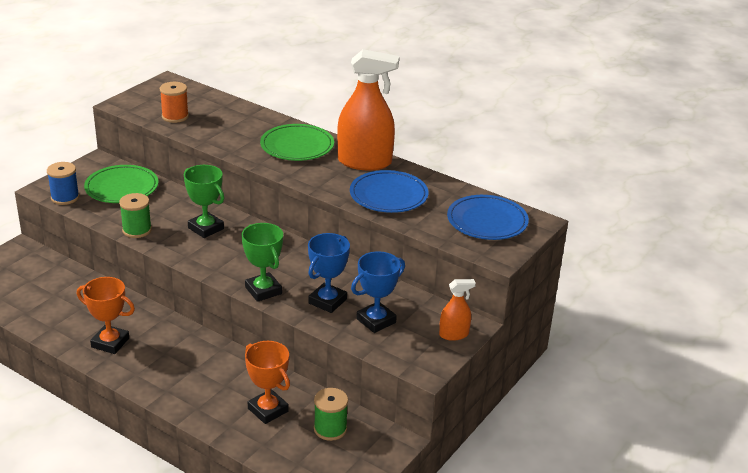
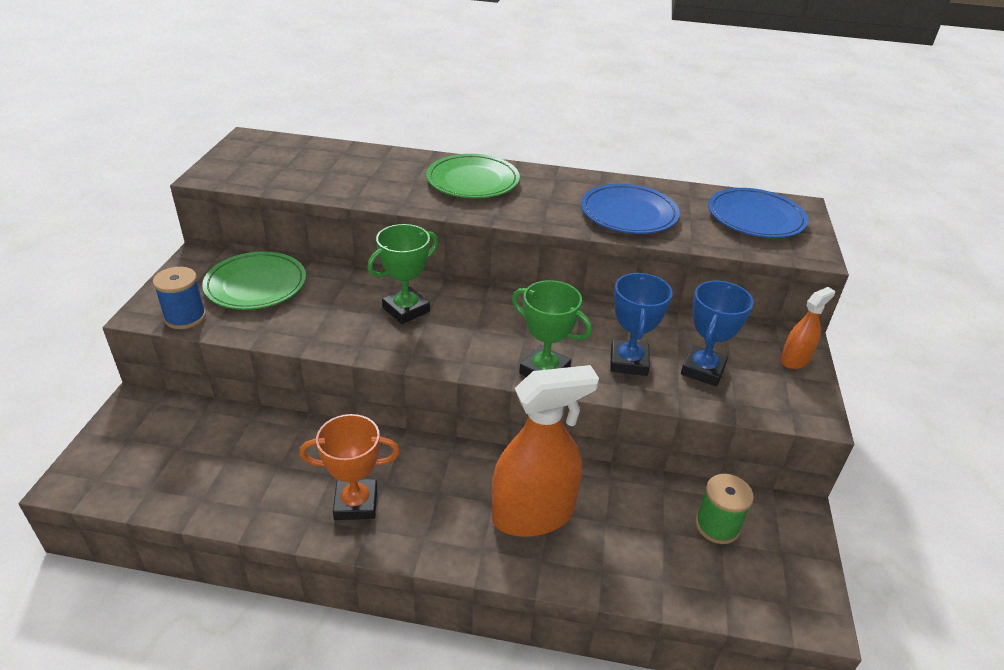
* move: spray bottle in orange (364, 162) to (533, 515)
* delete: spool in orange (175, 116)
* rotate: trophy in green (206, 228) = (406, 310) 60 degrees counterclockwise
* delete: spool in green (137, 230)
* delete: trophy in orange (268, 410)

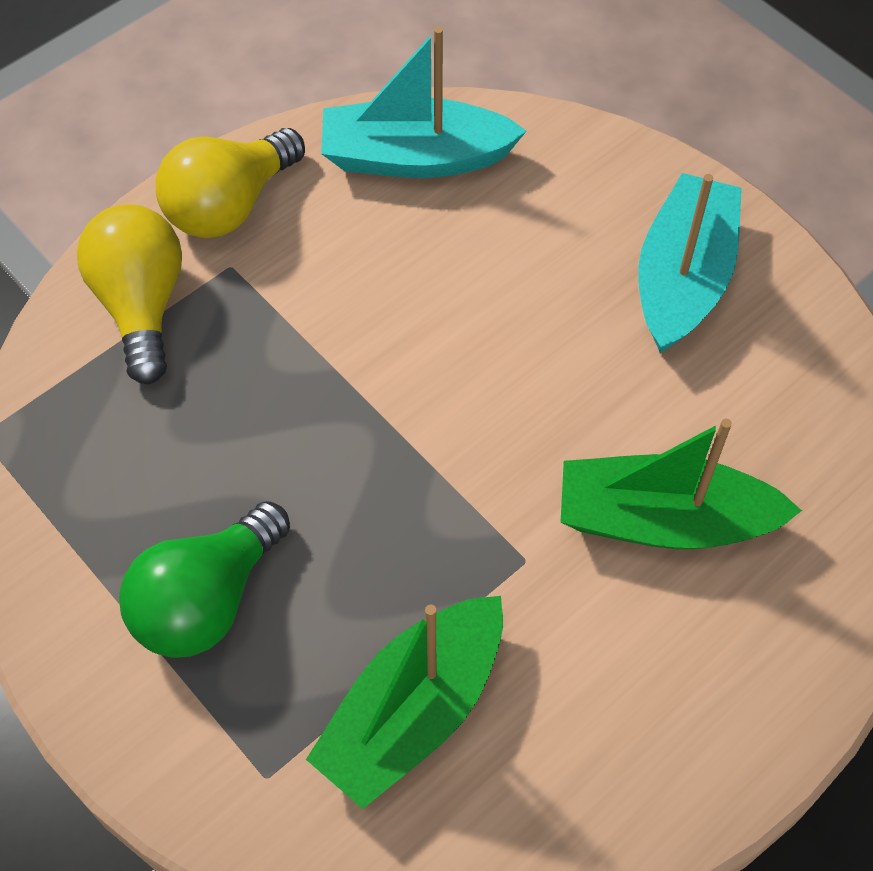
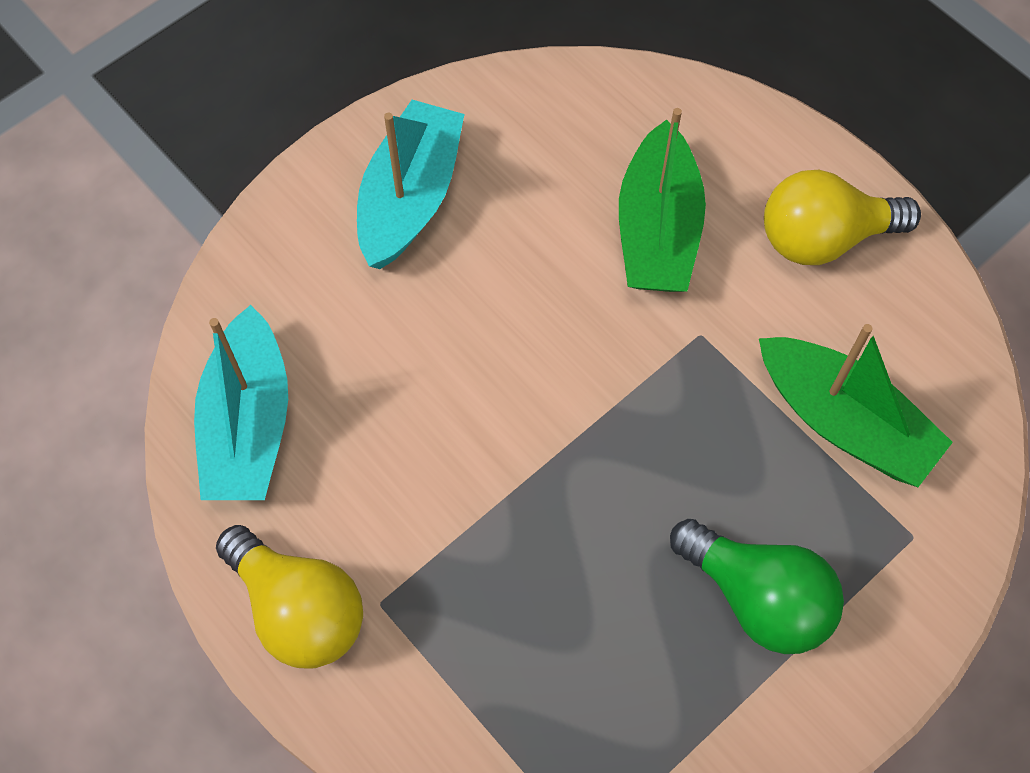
* rotate: boat in turquoise (683, 278) = (410, 197) 90 degrees clockwise
* move: light bulb in yellow (141, 305) to (823, 238)

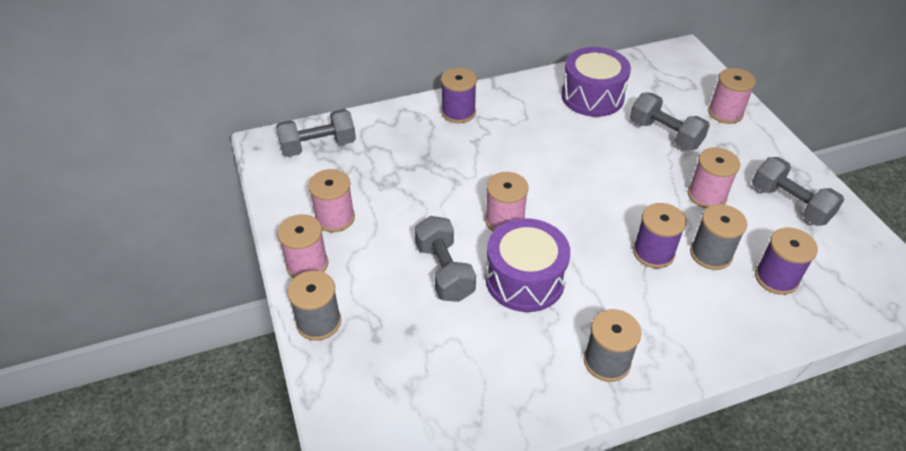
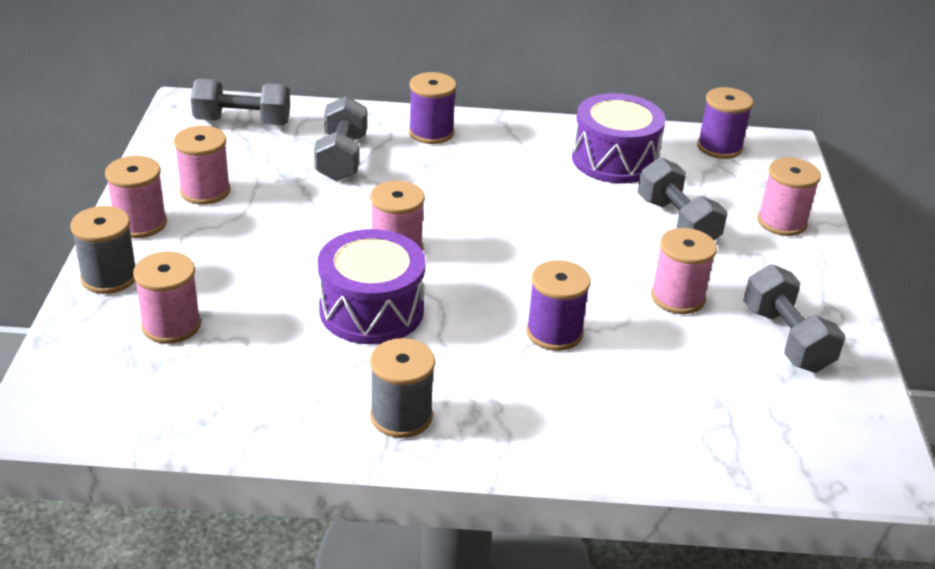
* delete: spool in grey (710, 254)
* move: dumbbell in grey (444, 271) to (341, 158)
* move: spool in purple (776, 278) to (719, 147)
* insert: spool in pink (171, 325)

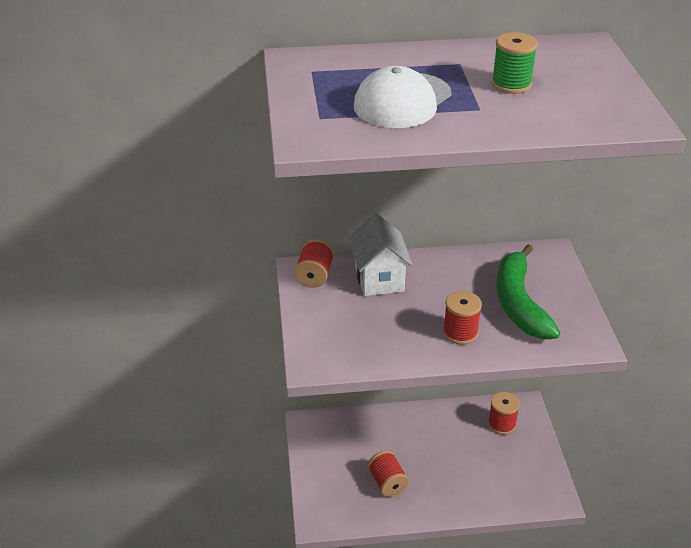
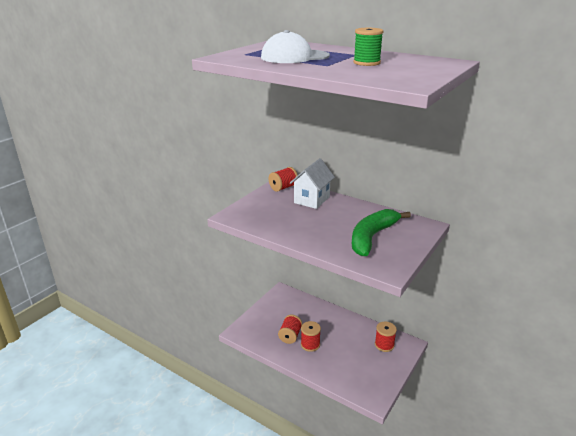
* move: spool in red (460, 332) to (310, 344)

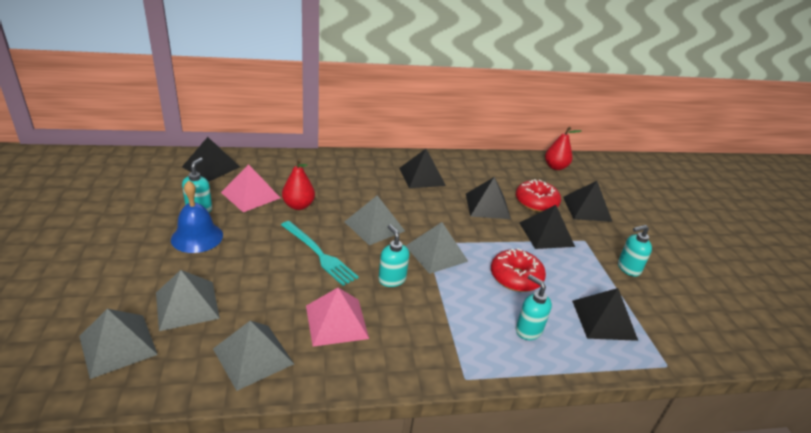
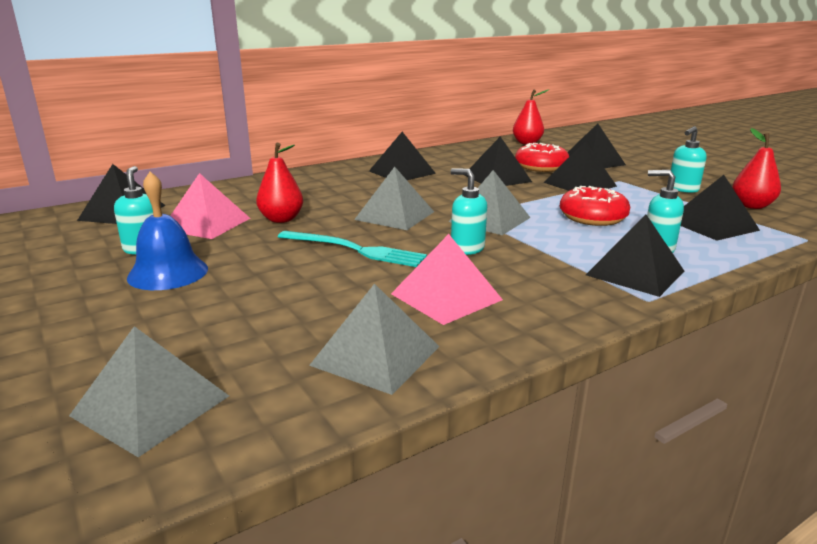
* delete: pyramid in grey (187, 305)
* insert: pear in red (751, 206)
* insert: pyramid in black (635, 273)

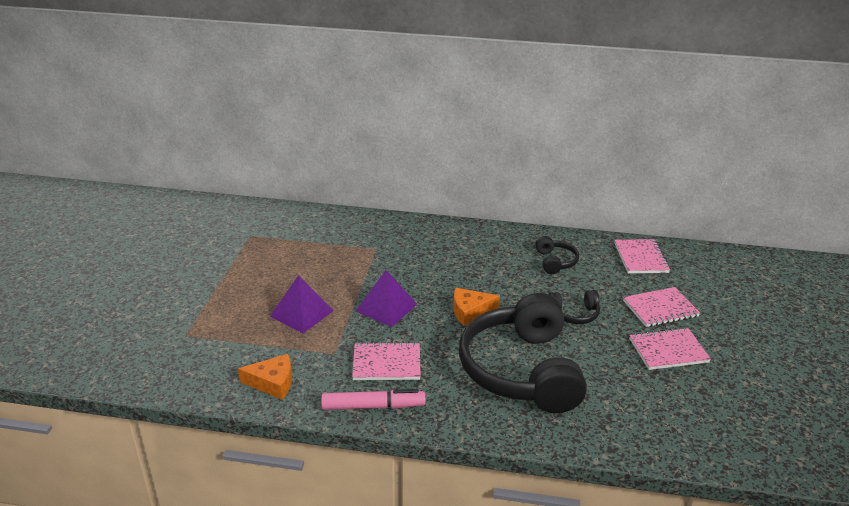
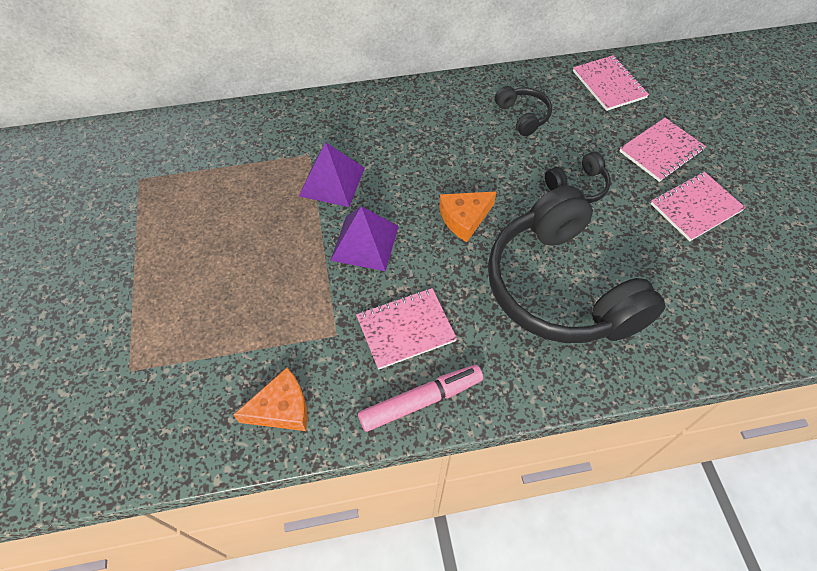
* move: pyramid in purple (301, 313) to (332, 182)

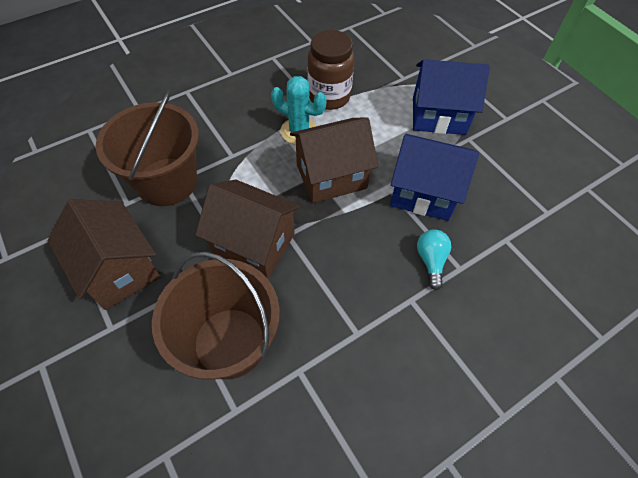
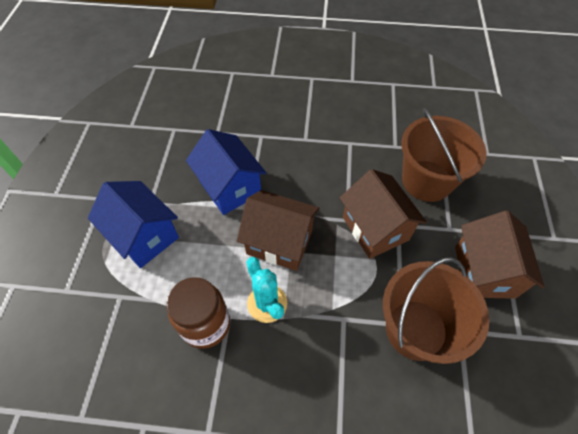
* delete: light bulb in turquoise (431, 261)

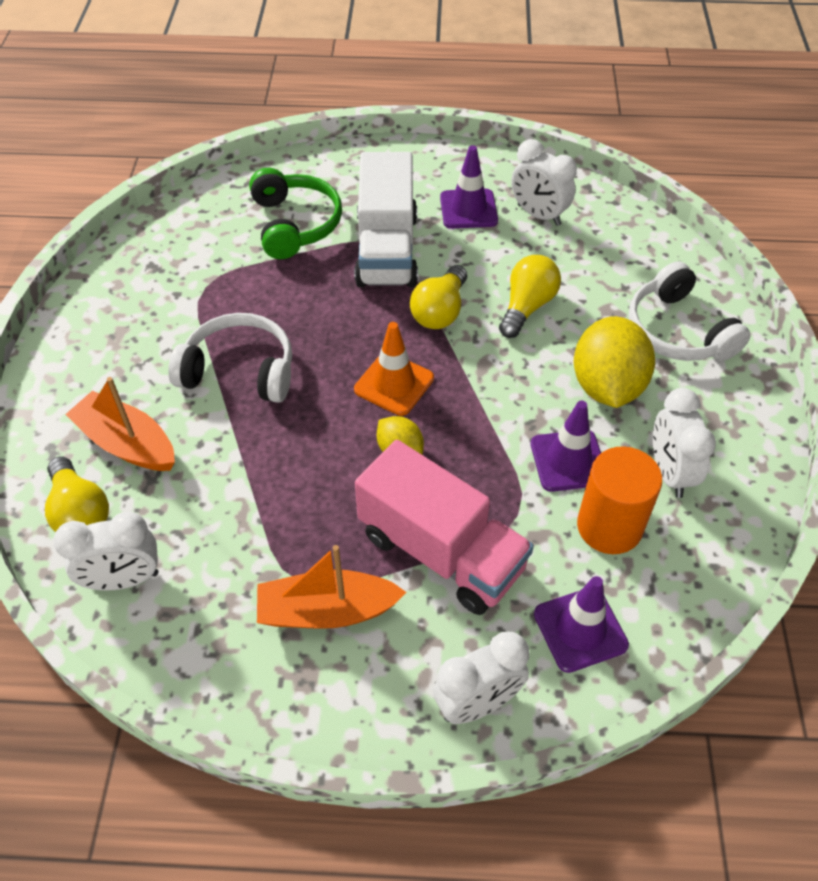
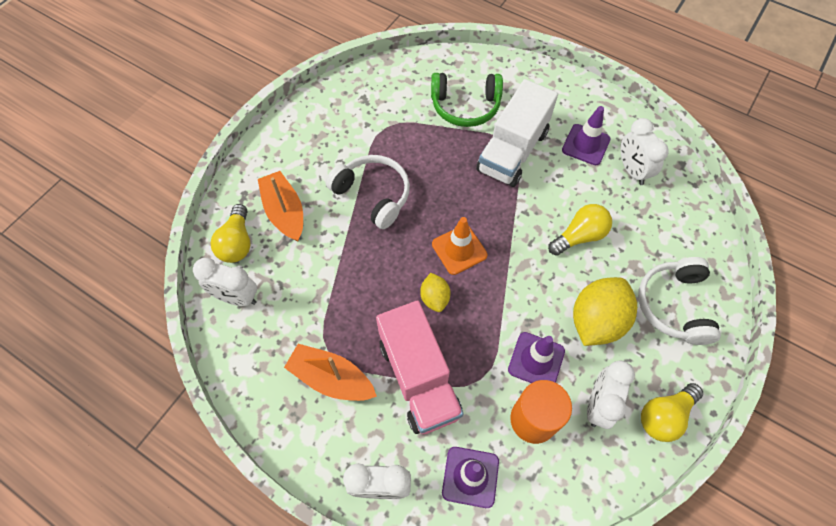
* rotate: headphones in green (295, 224) = (465, 106) 75 degrees clockwise
* move: light bulb in yellow (440, 311) to (664, 416)

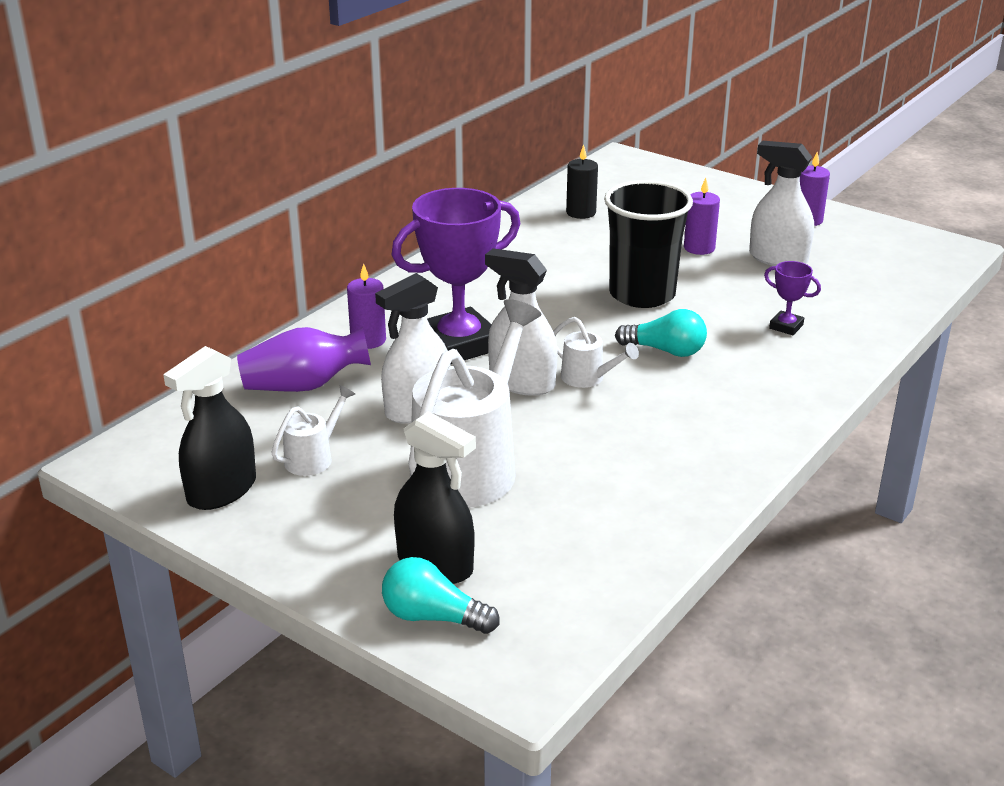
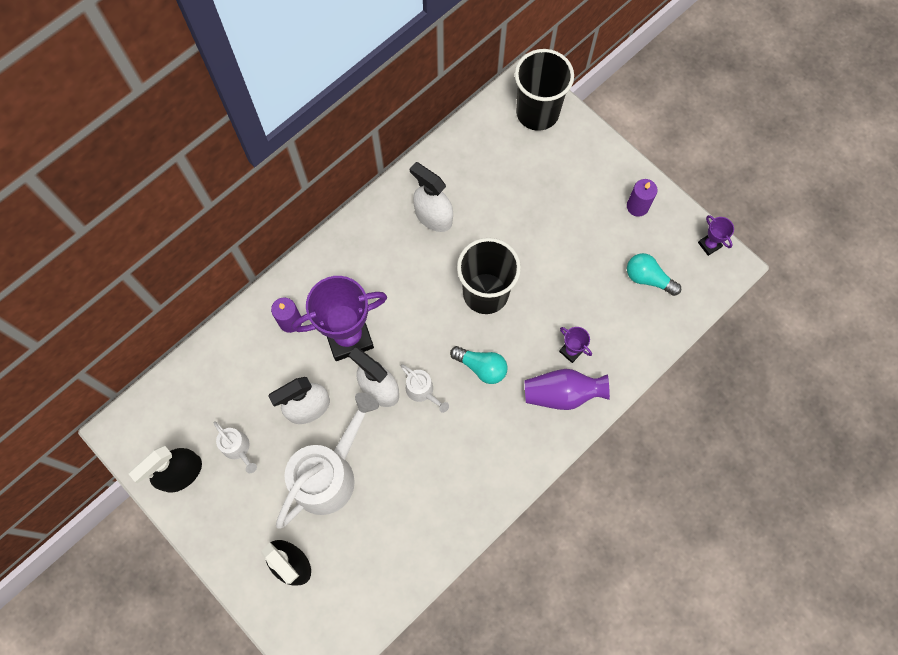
* move: spray bottle in white (778, 258) to (433, 216)
* delete: candle in black (581, 212)
* delete: candle in purple (699, 248)
* move: vase in purple (304, 386) to (562, 394)
* rotate: watering can in white (314, 457) = (238, 449) 90 degrees clockwise
* move: light bulb in turquoise (433, 617) to (648, 278)
* insert: cup in black (537, 112)
* insert: trophy in purple (709, 245)

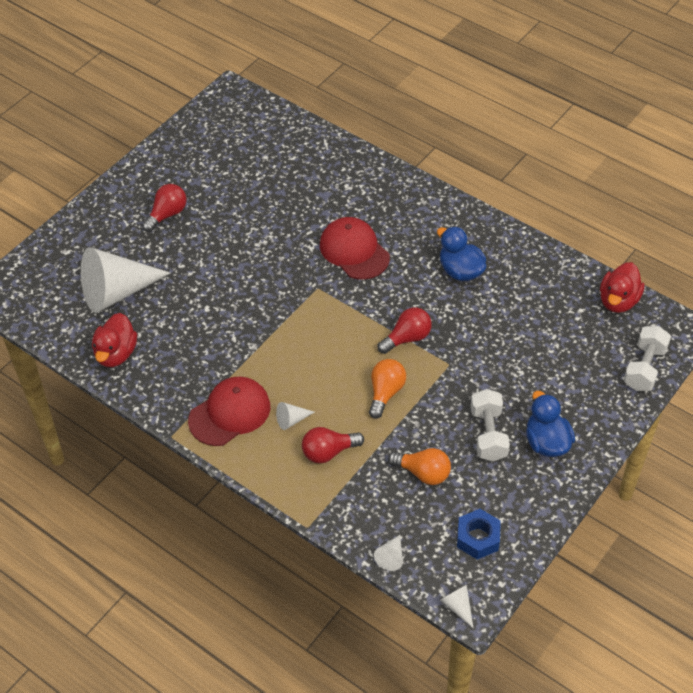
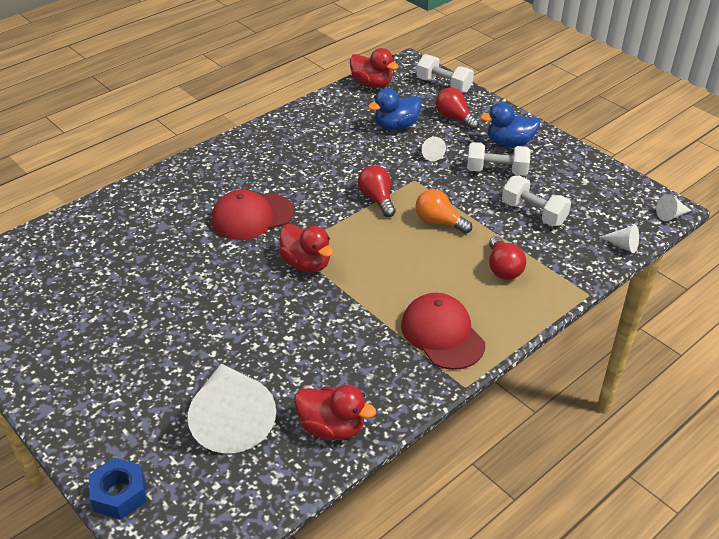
* move: light bulb in red (167, 214) to (454, 118)
* move: duck in blue (460, 271) to (396, 126)
* move: cone in white (291, 420) to (430, 153)
* replace: light bulb in orange (423, 473) to dumbbell in white (533, 213)
* move: nut in blue (477, 538) to (119, 494)
* insert: duck in red (306, 264)

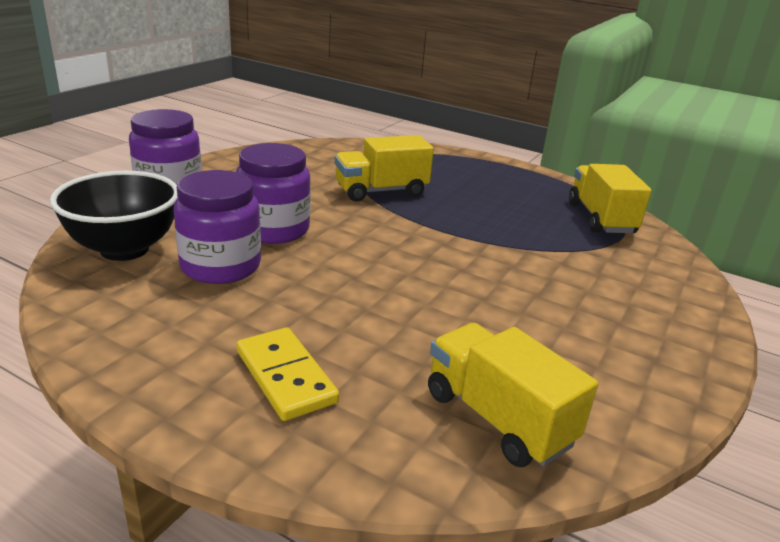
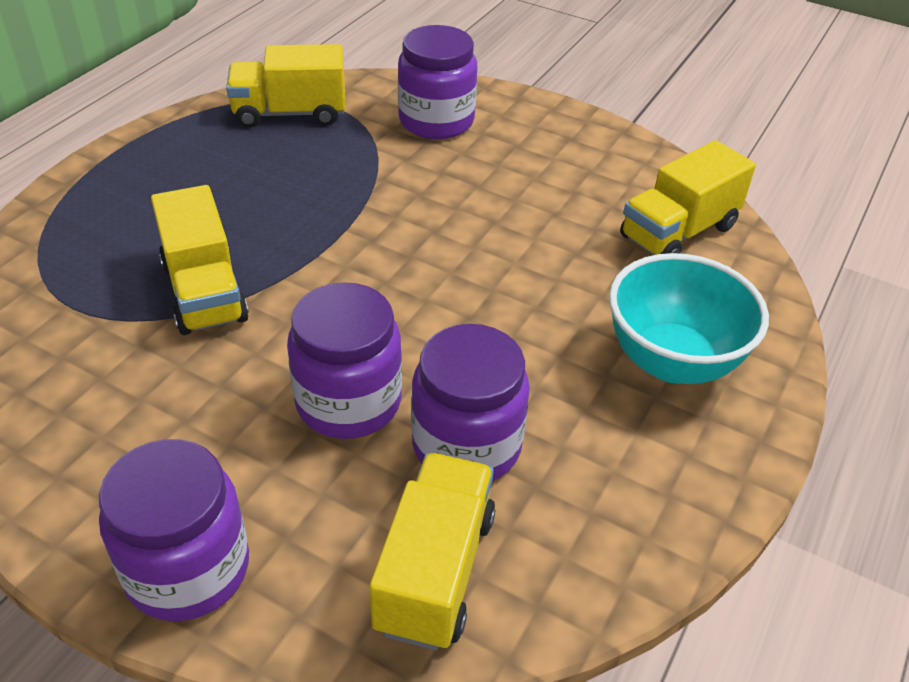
* replace: bowl in black (124, 249) to truck in yellow (435, 571)
* replace: domino in yellow (285, 376) to bowl in turquoise (672, 361)
* insert: jar in purple (436, 121)

